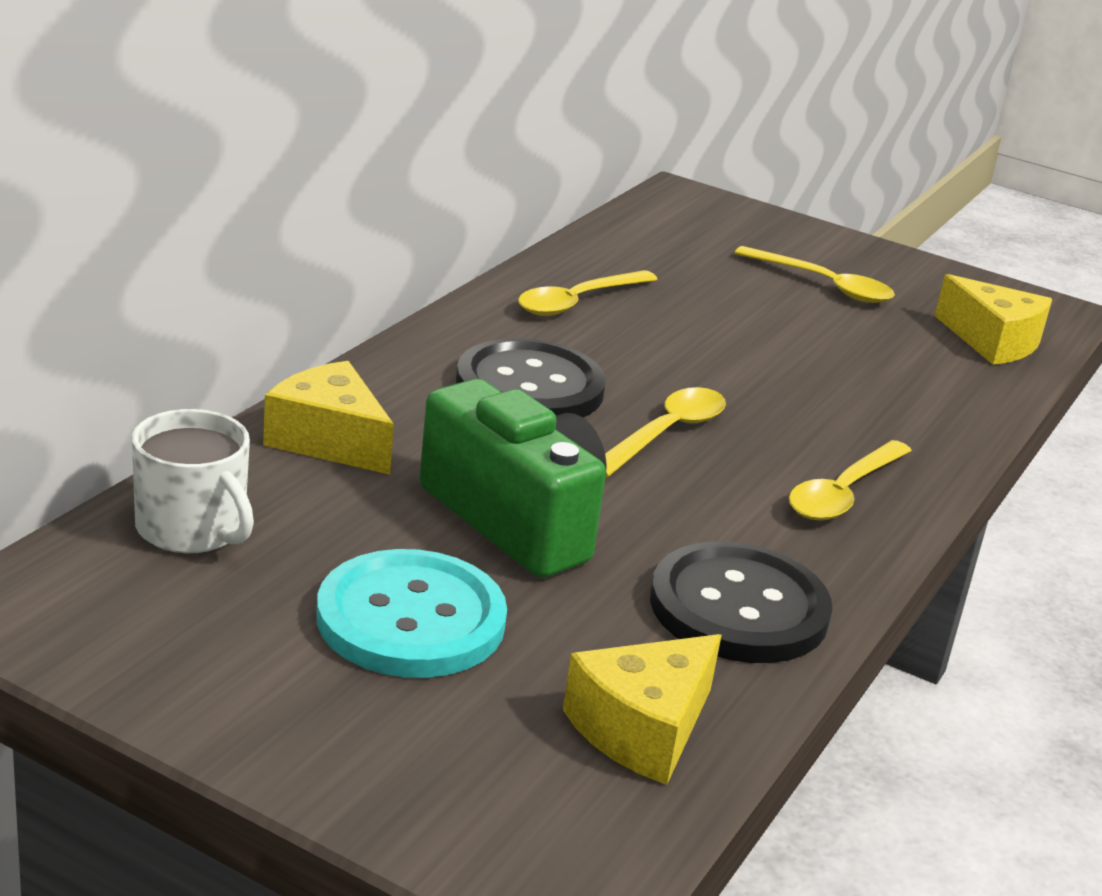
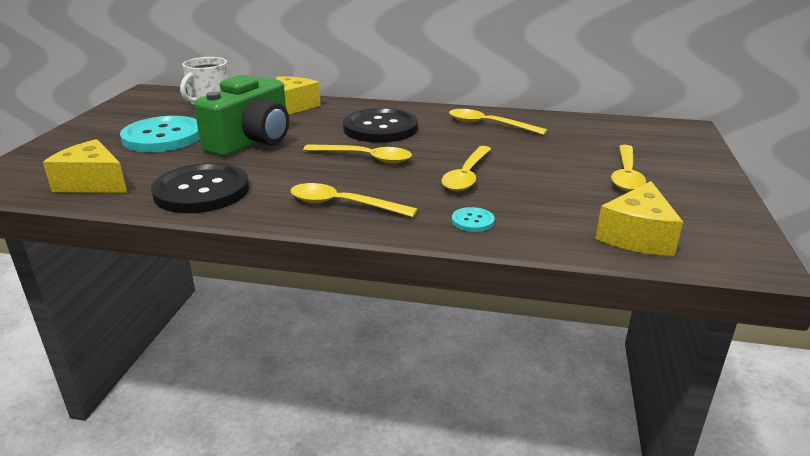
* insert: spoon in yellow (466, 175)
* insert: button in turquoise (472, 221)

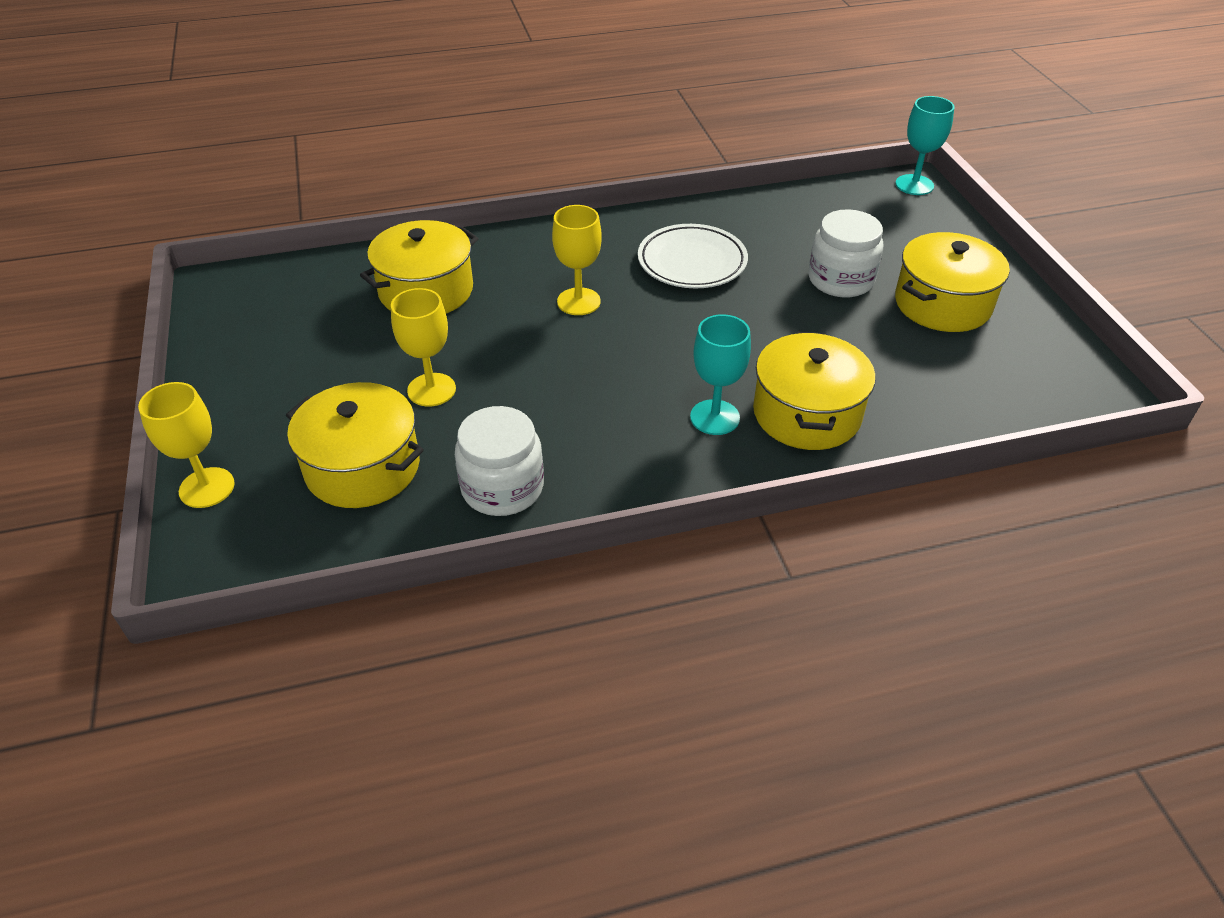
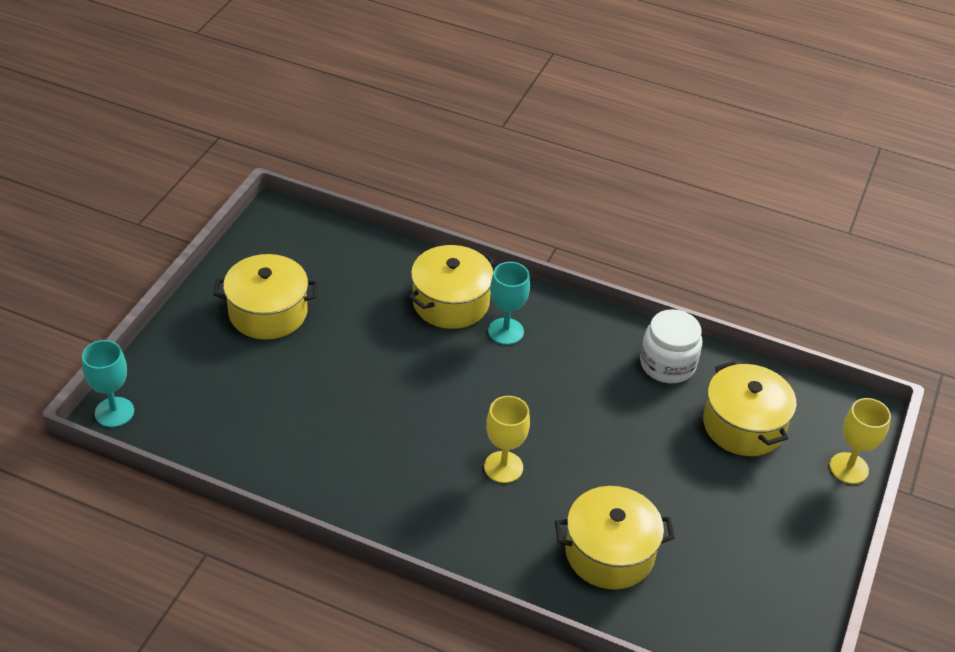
* delete: jar in white (840, 280)
* delete: plate in white (692, 262)
* delete: goblet in yellow (431, 390)

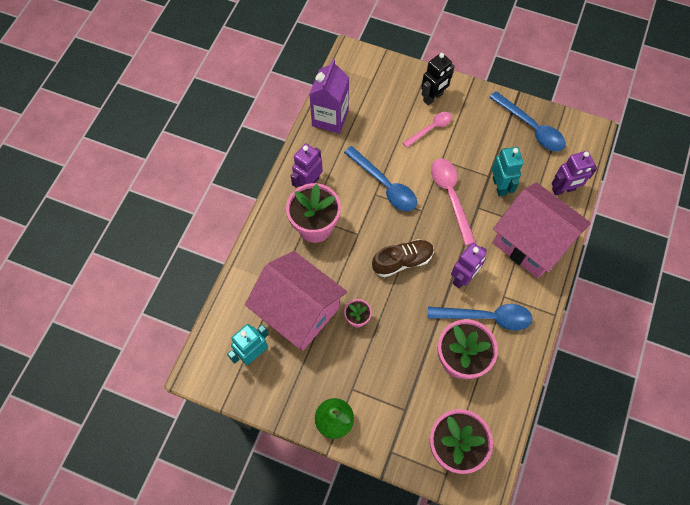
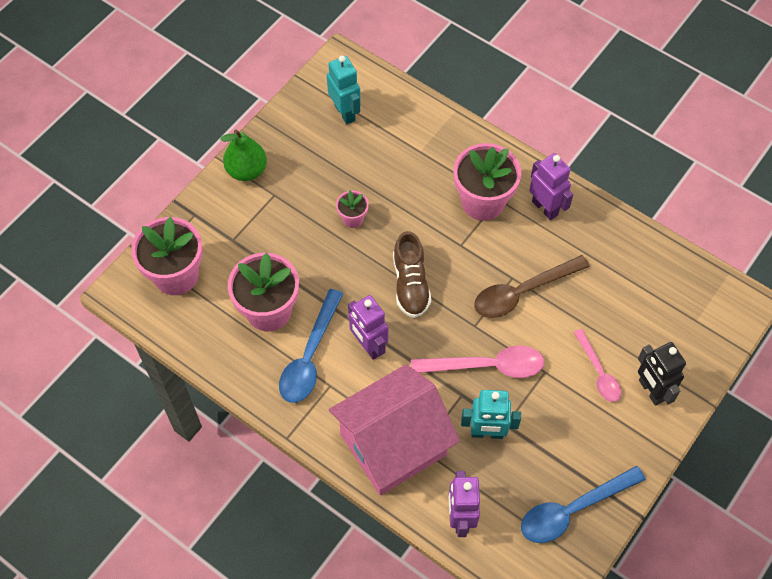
* delete: carton in purple (330, 118)
* recolor: spoon in blue (384, 185) to spoon in brown (522, 292)
* delete: house in pink (298, 311)

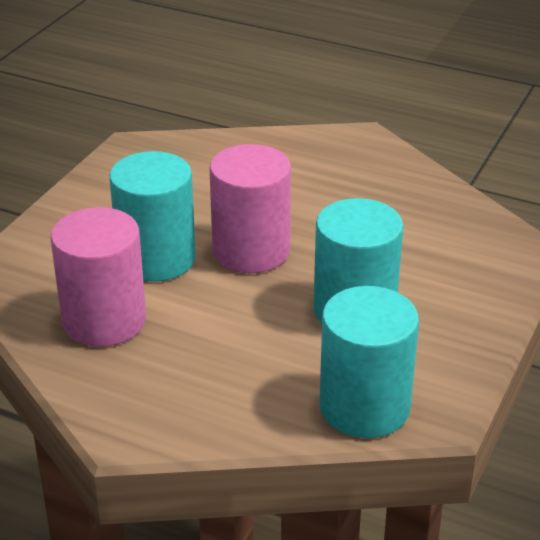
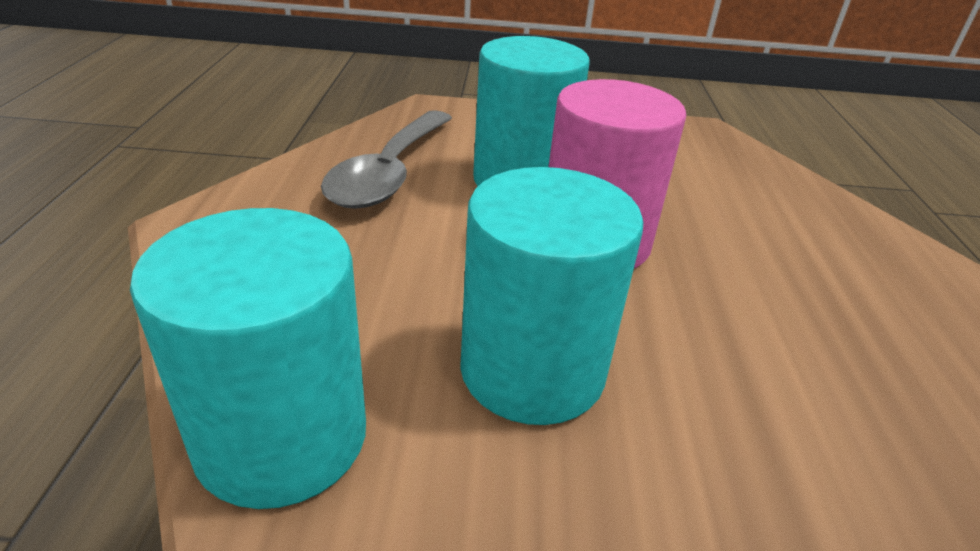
* replace: cylinder in pink (104, 320) to spoon in grey (389, 173)

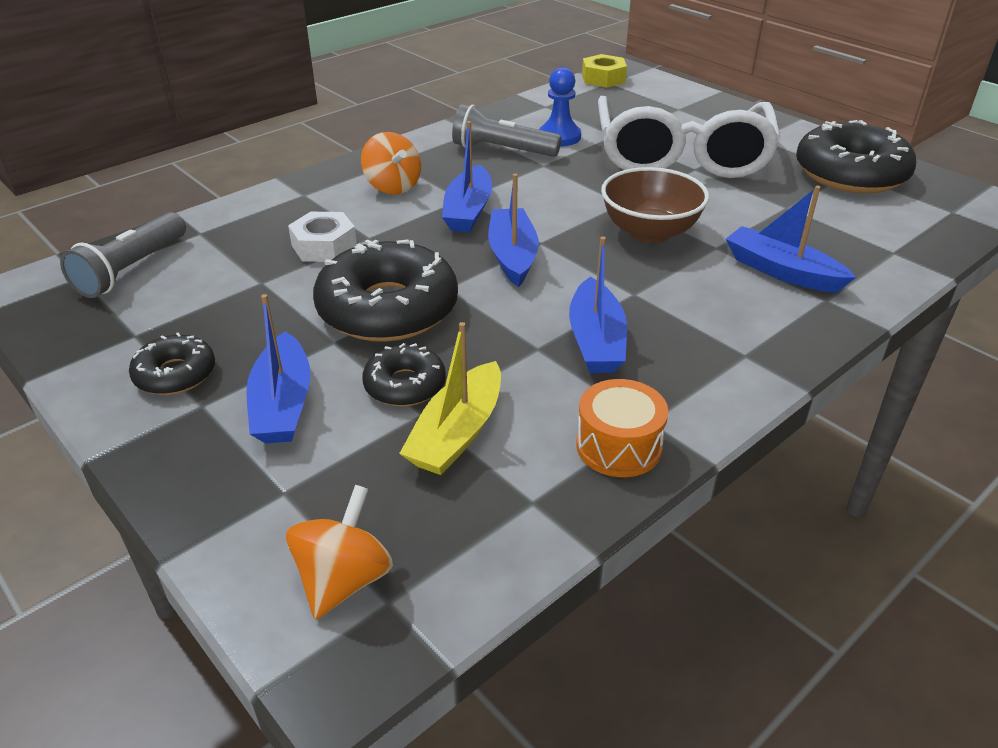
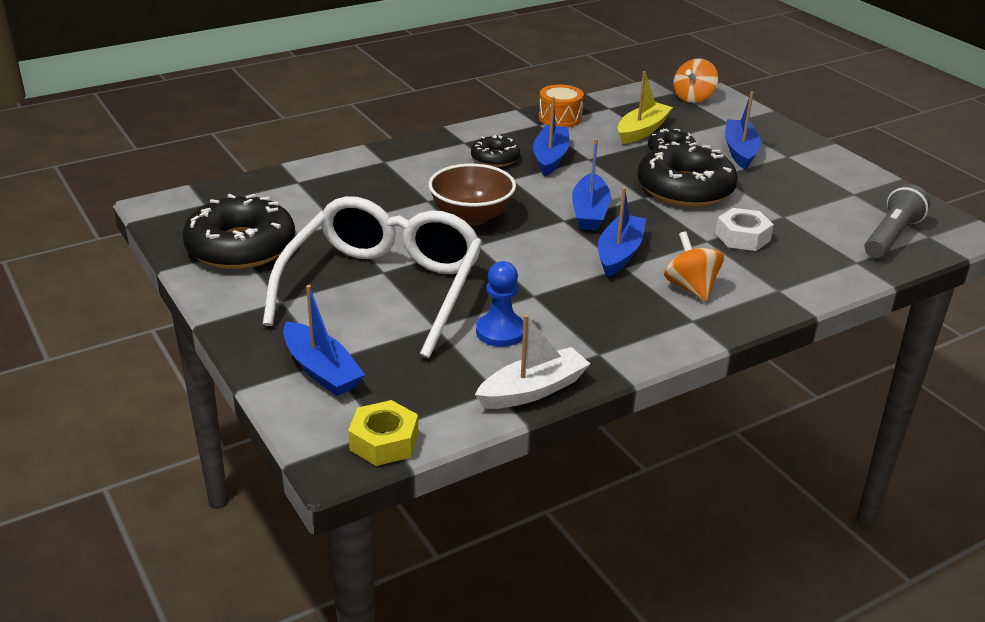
* delete: flashlight in grey (502, 150)
* move: boat in blue (782, 271) to (321, 370)
* move: donut in black (175, 374) to (495, 158)
* insert: boat in white (533, 390)

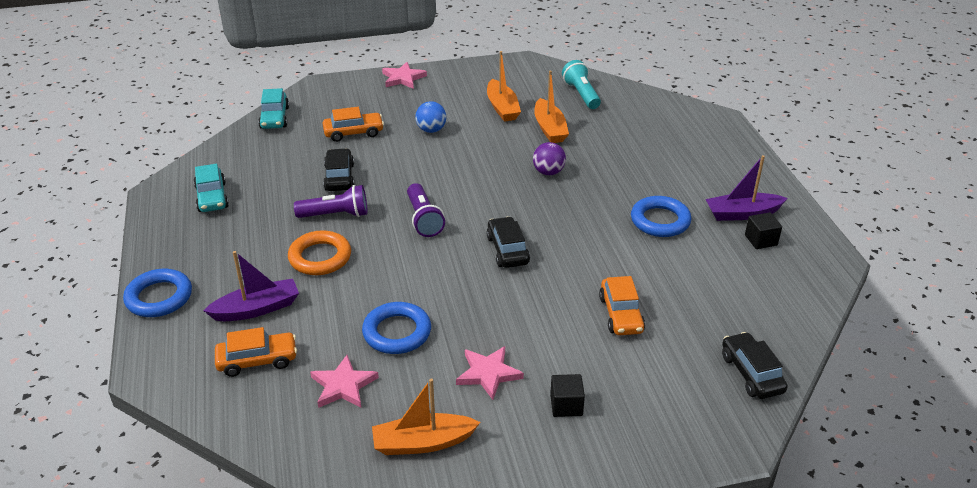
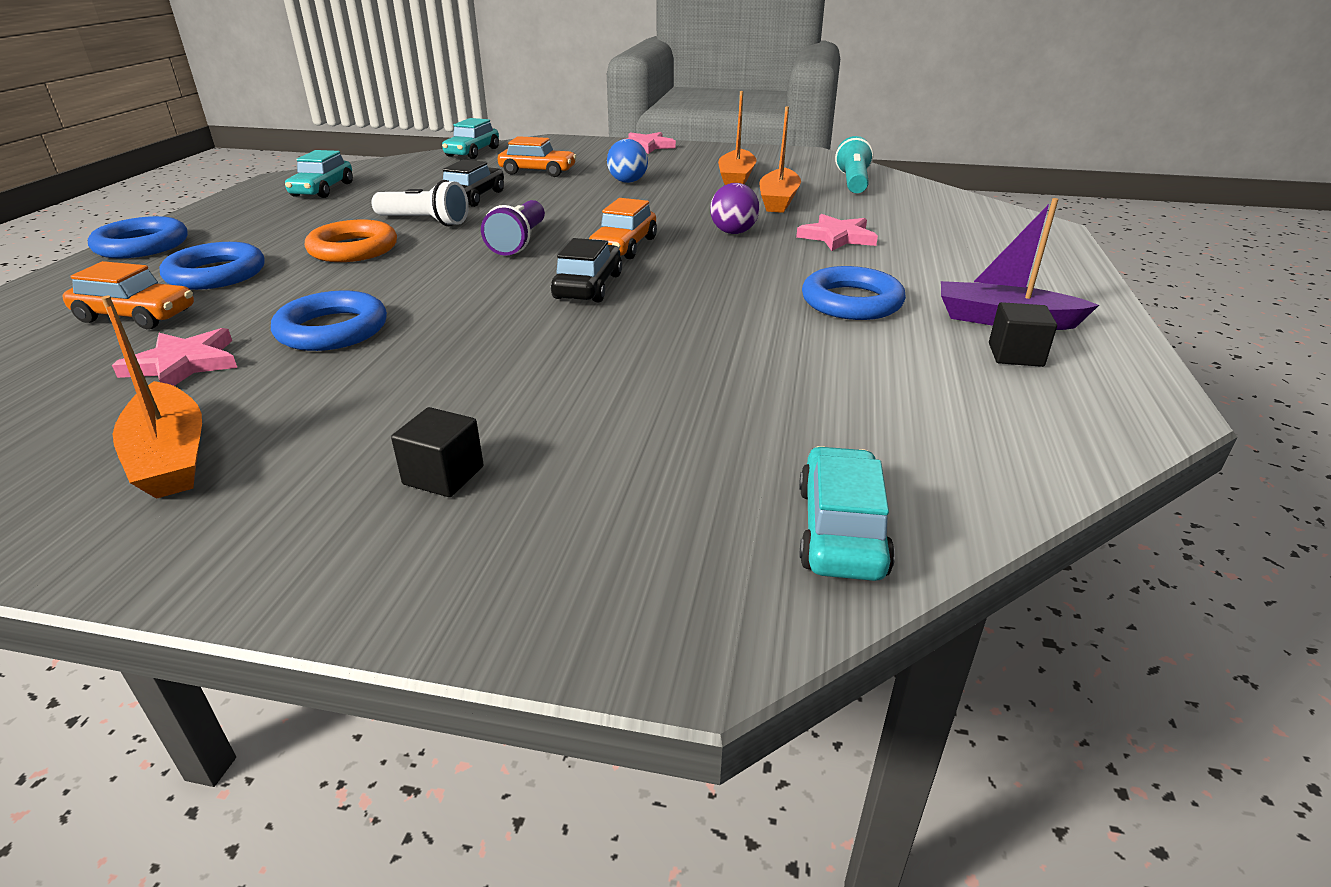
* recolor: flashlight in purple (335, 215) to flashlight in white (424, 222)
* replace: boat in purple (257, 309) to ring in blue (216, 274)
* move: car in orange (621, 314) to (624, 246)
* recolor: car in black (751, 373) to car in turquoise (840, 530)
* move: star in pink (488, 374) to (837, 237)
* rotate: boat in orange (423, 443) = (171, 457) 135 degrees counterclockwise

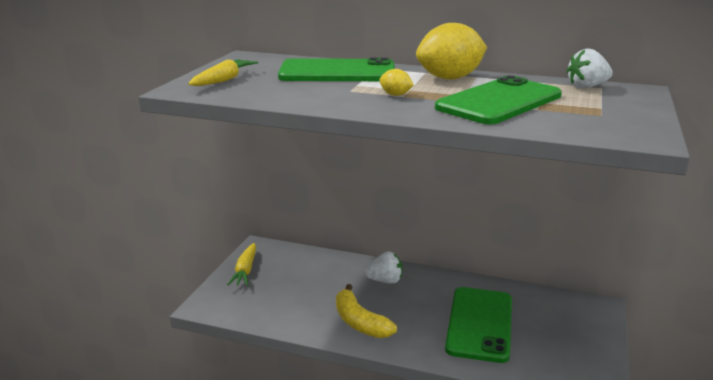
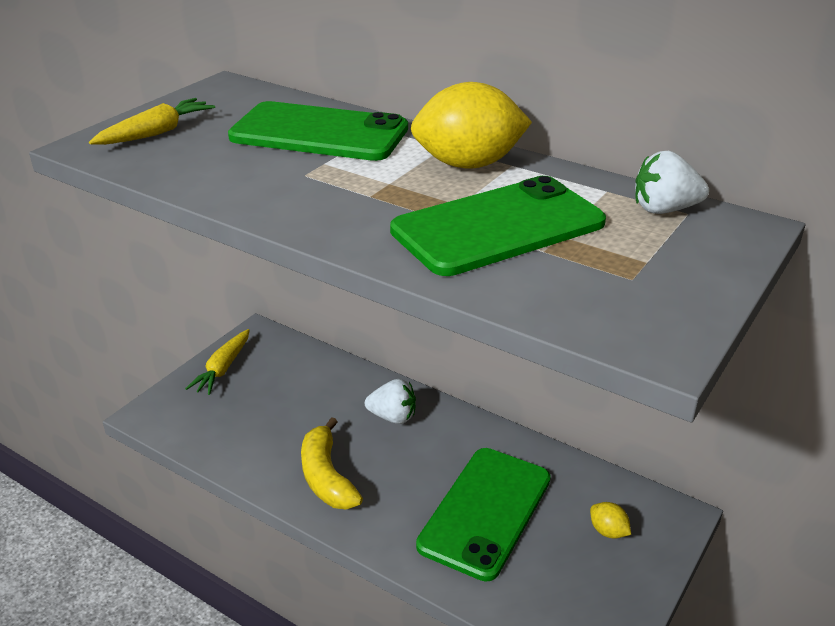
* move: lemon in yellow (395, 95) to (608, 531)

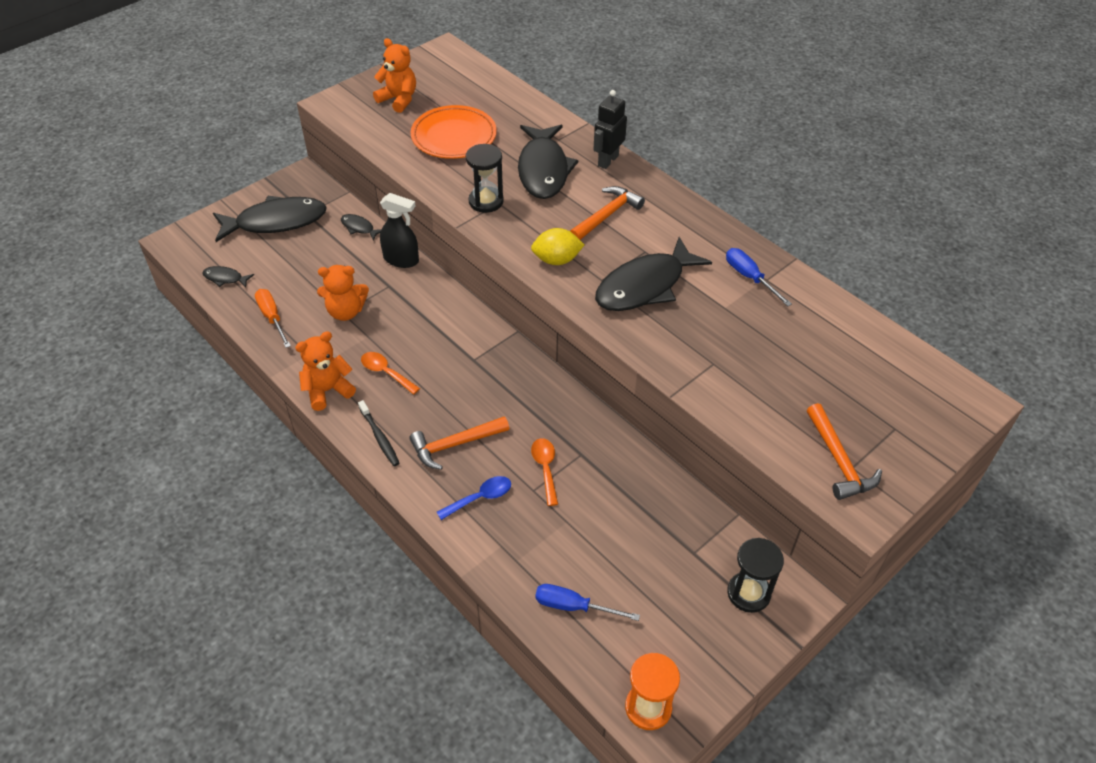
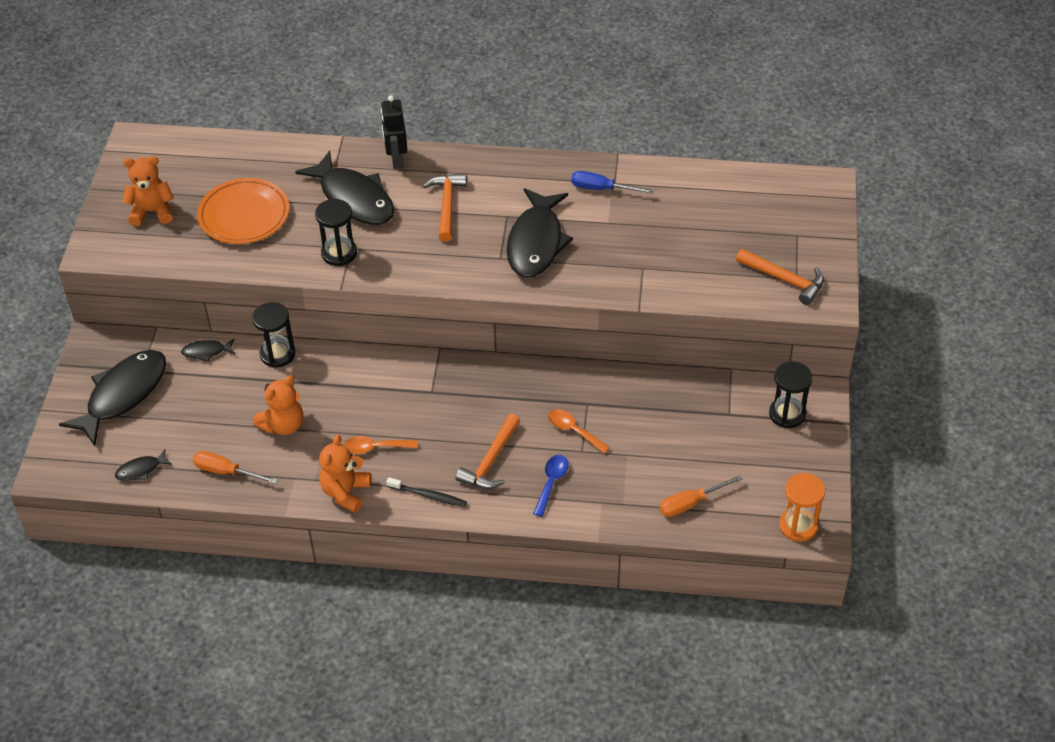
* replace: spray bottle in black (401, 260) to hourglass in black (277, 354)
* delete: lemon in yellow (556, 260)
* recolor: screwdriver in blue (573, 606) to screwdriver in orange (691, 503)

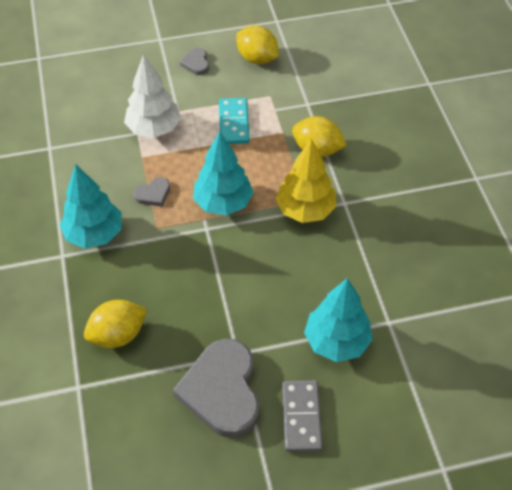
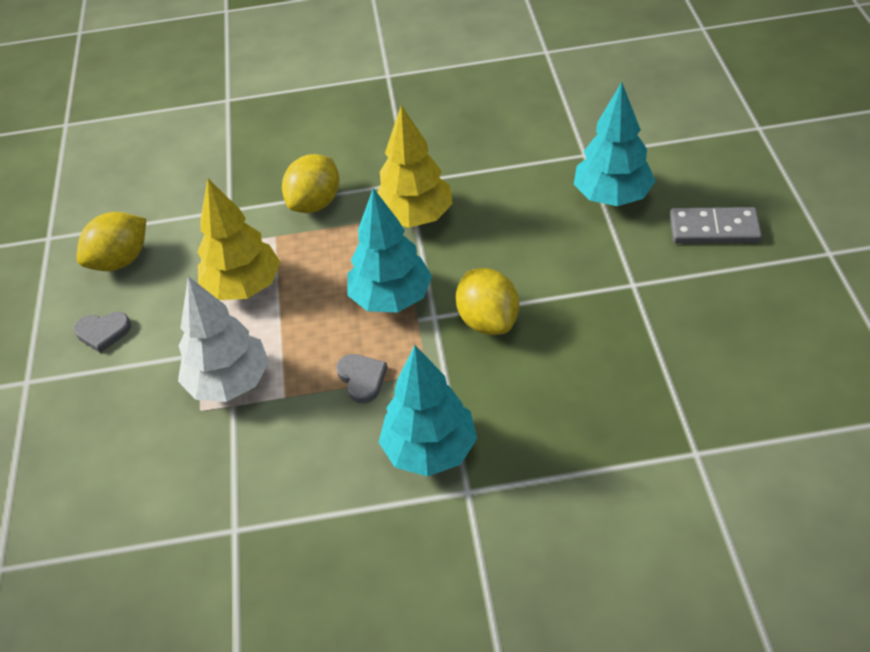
* replace: domino in turquoise (234, 123) to tree in yellow (244, 287)
* move: lemon in yellow (118, 335) to (488, 320)
* delete: heart in grey (222, 391)

